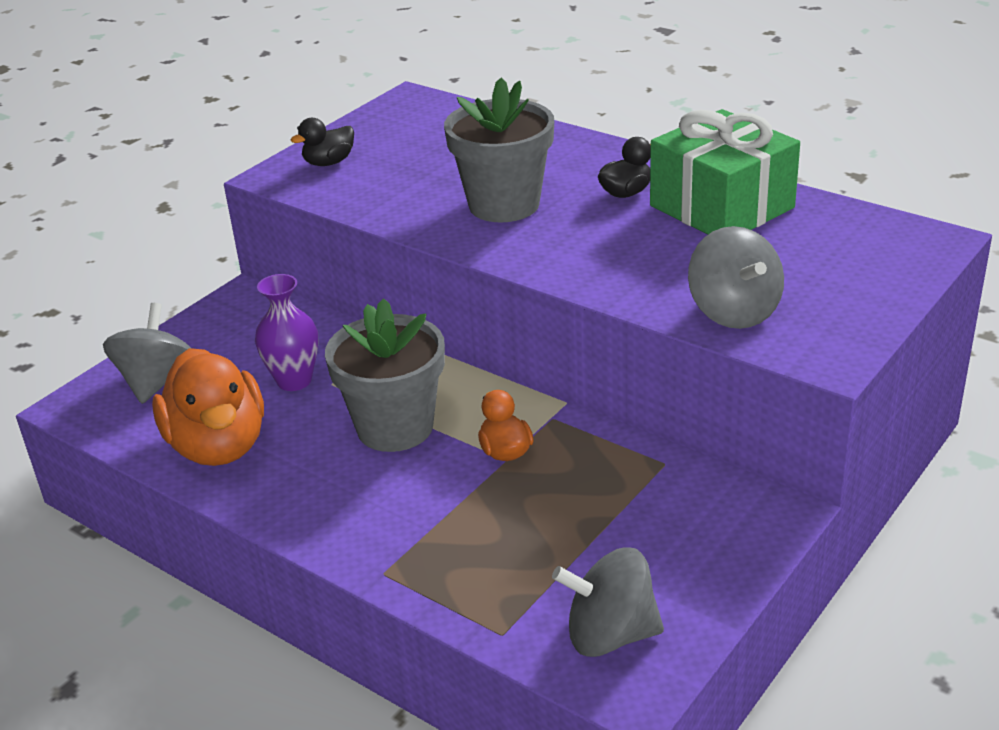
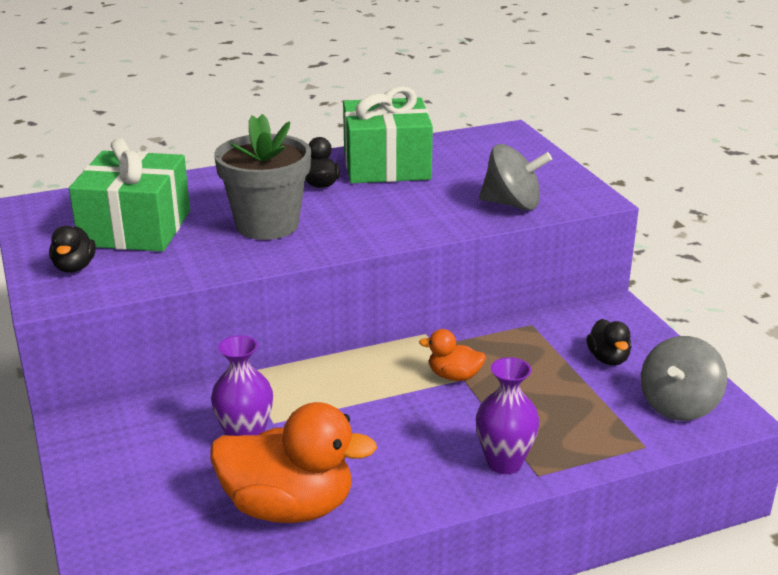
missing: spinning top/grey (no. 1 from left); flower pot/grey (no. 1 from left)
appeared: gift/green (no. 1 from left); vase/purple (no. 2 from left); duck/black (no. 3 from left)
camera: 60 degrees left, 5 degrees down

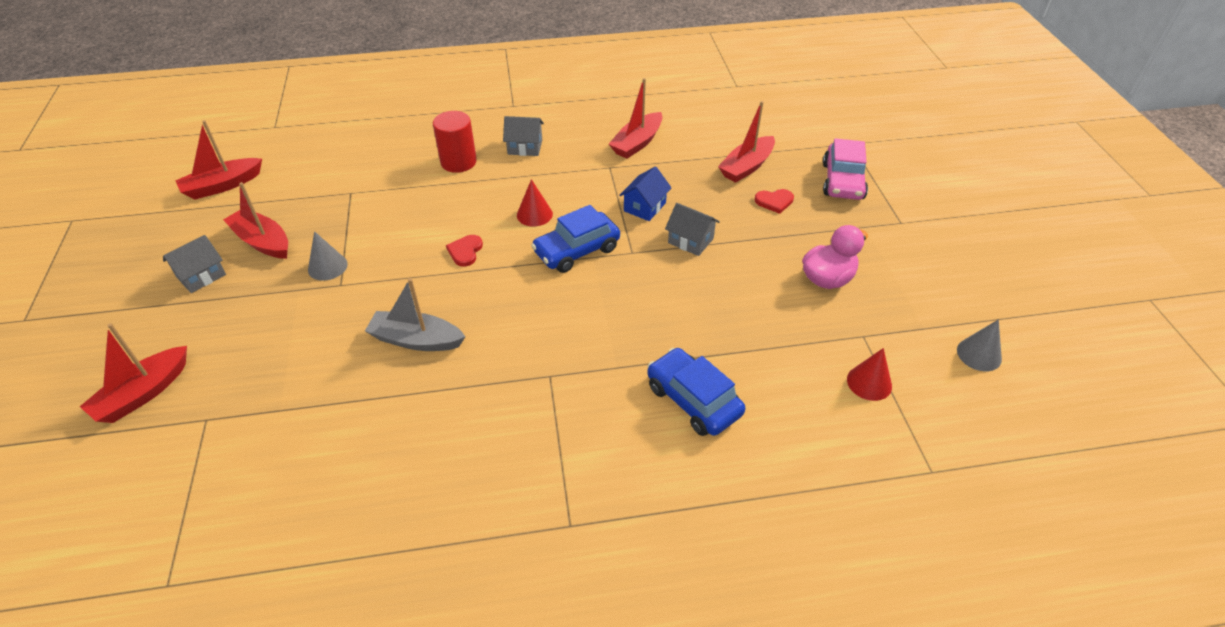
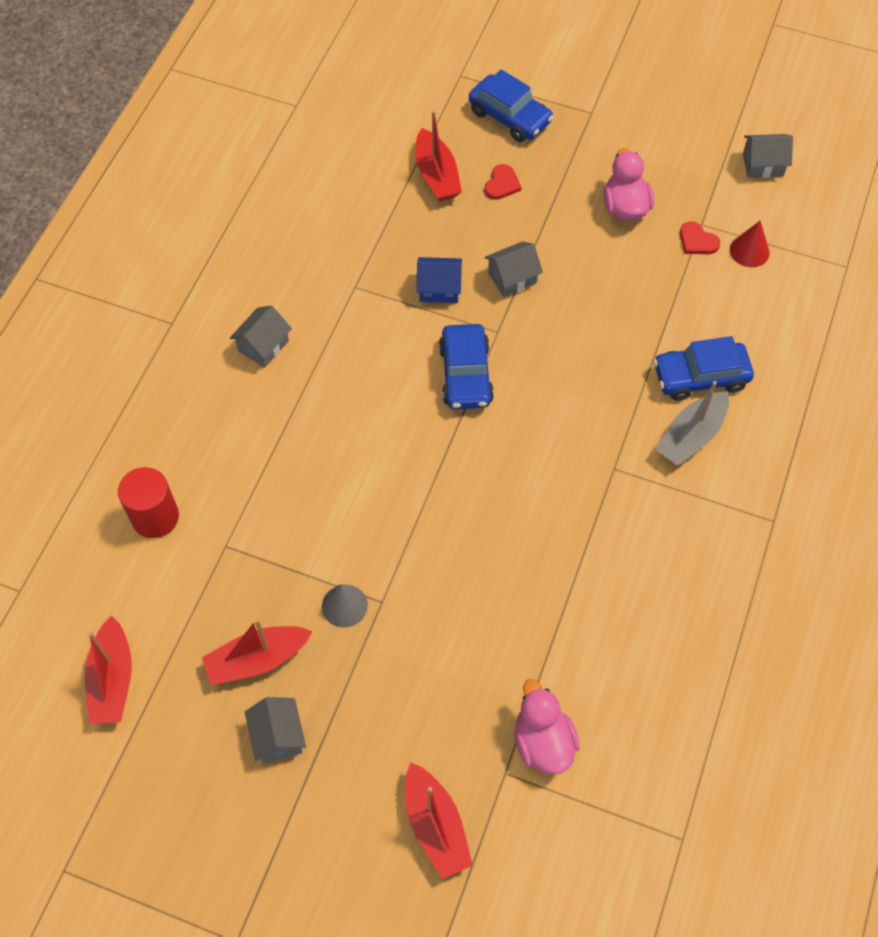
missing: cone/red (no. 1 from left); boat/red (no. 4 from left)
appeared: duck/pink (no. 1 from left)
relocated: cylinder/red; boat/grey; heart/red (no. 1 from left in the first image) to heart/red (no. 2 from left)
exchanged: cone/grey (no. 2 from left) to house/grey (no. 4 from left)
colour: car/pink to car/blue (no. 2 from left)
spun: house/blue 60 degrees counterclockwise
camera: 60 degrees left, 15 degrees up

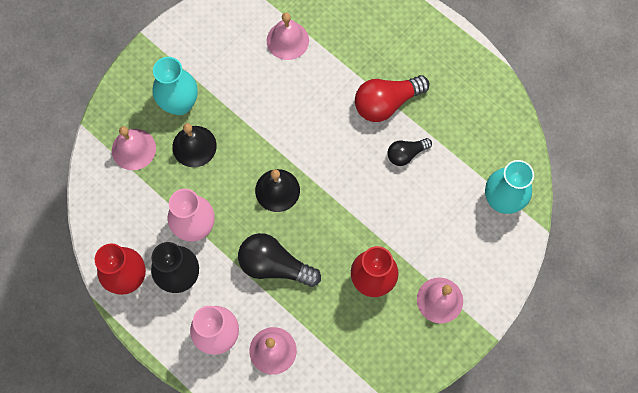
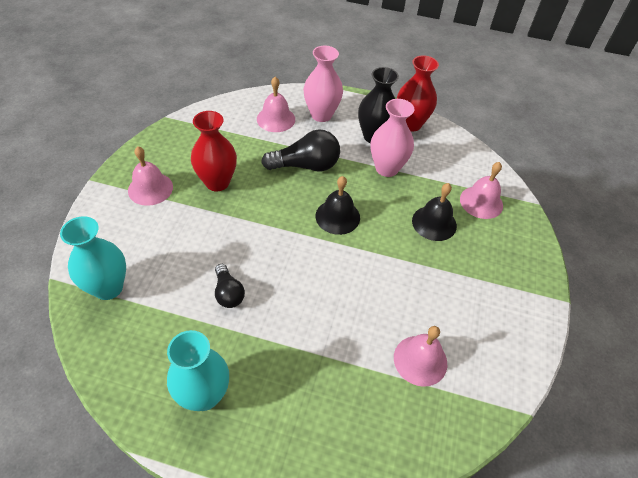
missing: light bulb/red
relocated: vase/turquoise (no. 1 from left in the first image) to vase/turquoise (no. 2 from left)
spun: light bulb/black (no. 2 from left in the first image) 120 degrees clockwise
camera: 150 degrees right, 20 degrees down

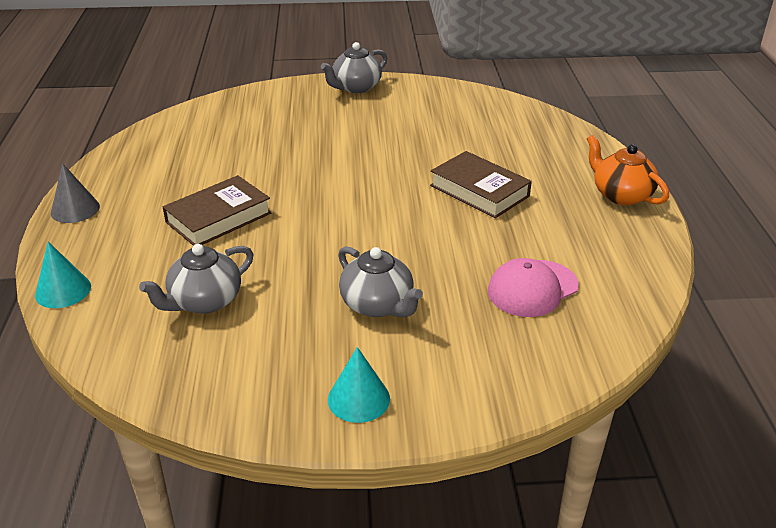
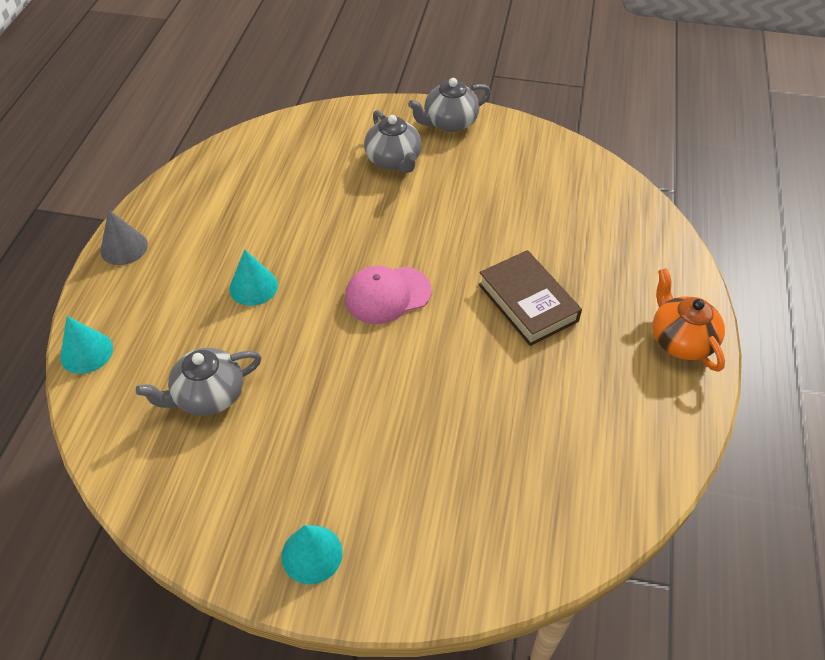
relocated: cap/pink; teapot/grey (no. 3 from left in the first image) to teapot/grey (no. 2 from left)
exchanged: book/brown (no. 1 from left) to cone/turquoise (no. 2 from left)
camera: 15 degrees right, 15 degrees up

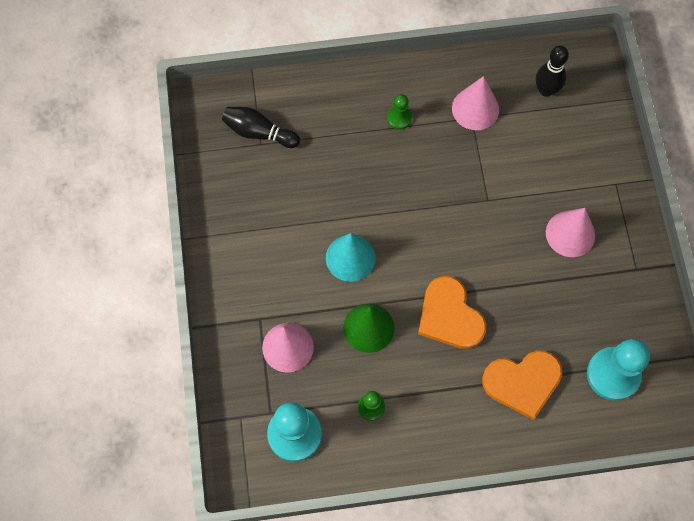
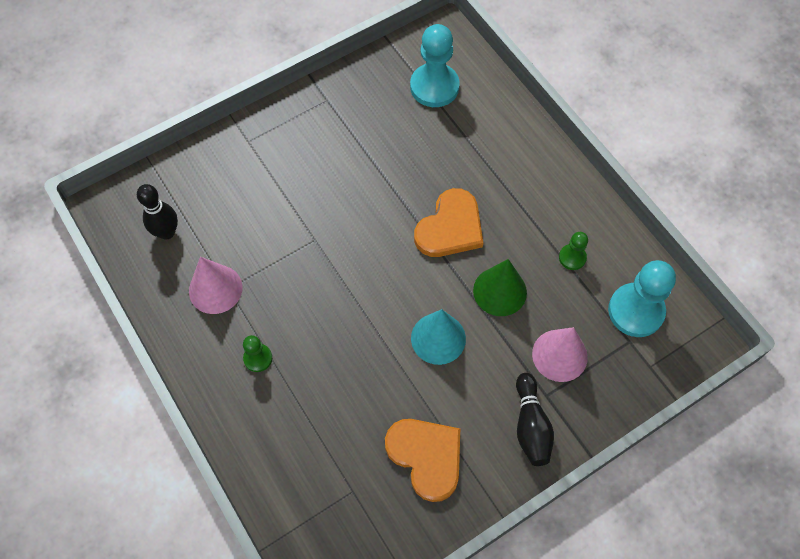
missing: cone/pink (no. 3 from left)
relocated: heart/orange (no. 2 from left in the first image) to heart/orange (no. 1 from left); bowling pin/black (no. 1 from left in the first image) to bowling pin/black (no. 2 from left)
camera: 115 degrees left, 5 degrees down

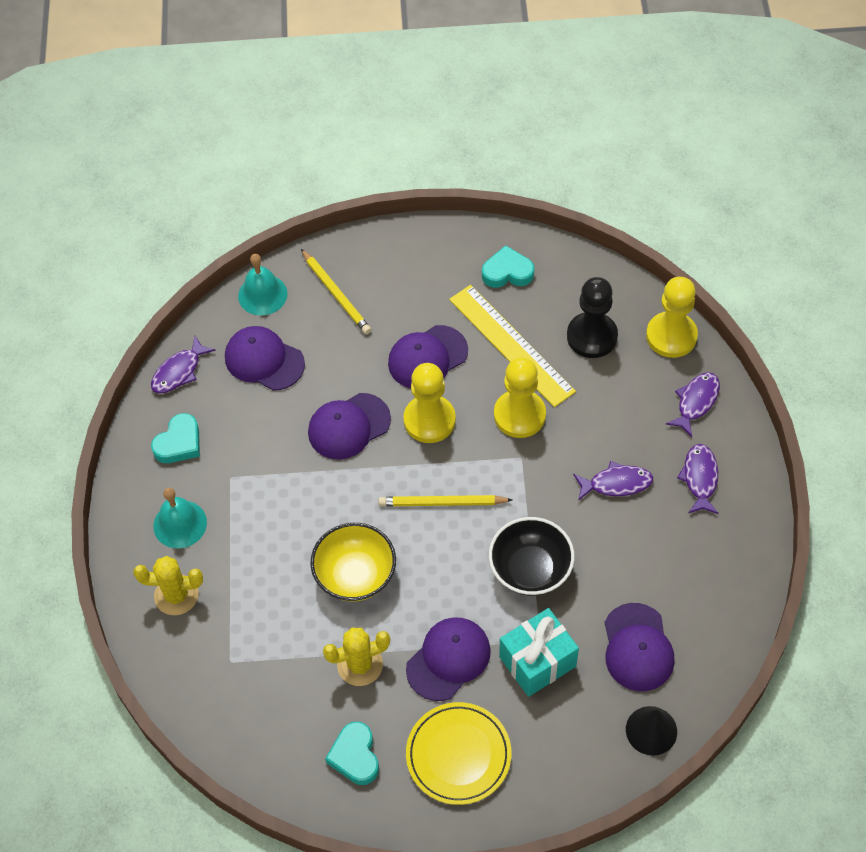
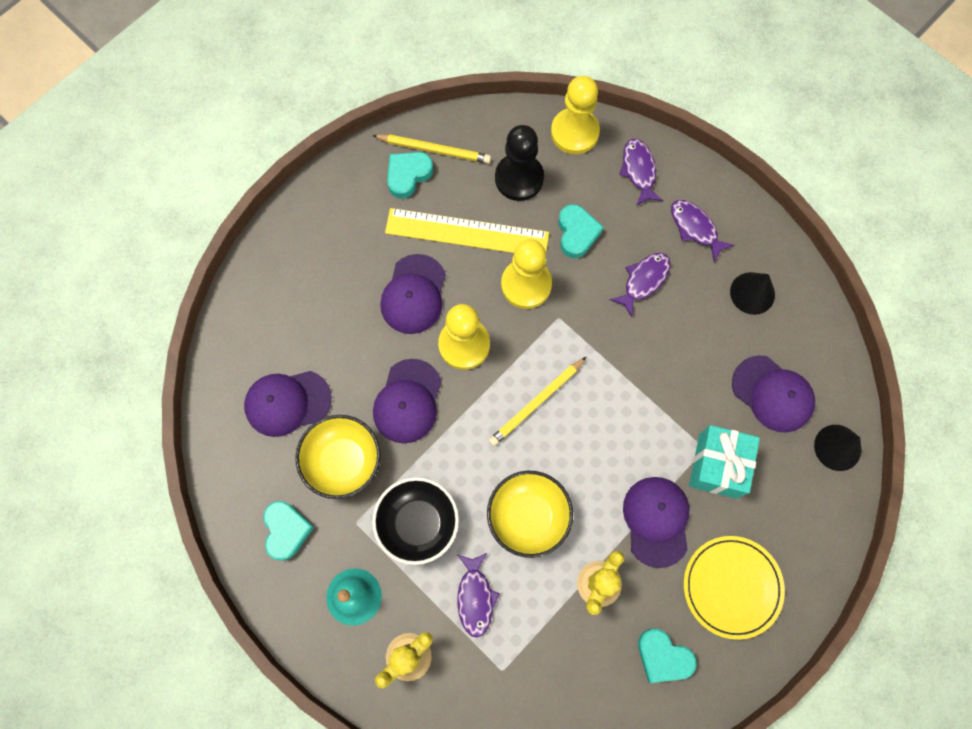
missing: bell/turquoise (no. 2 from left)
appeared: bowl/yellow (no. 1 from left); heart/turquoise (no. 3 from left); cone/black (no. 1 from left)
relocated: pencil/yellow (no. 1 from left); bowl/black; fish/purple (no. 1 from left)
camera: 45 degrees left, 15 degrees up

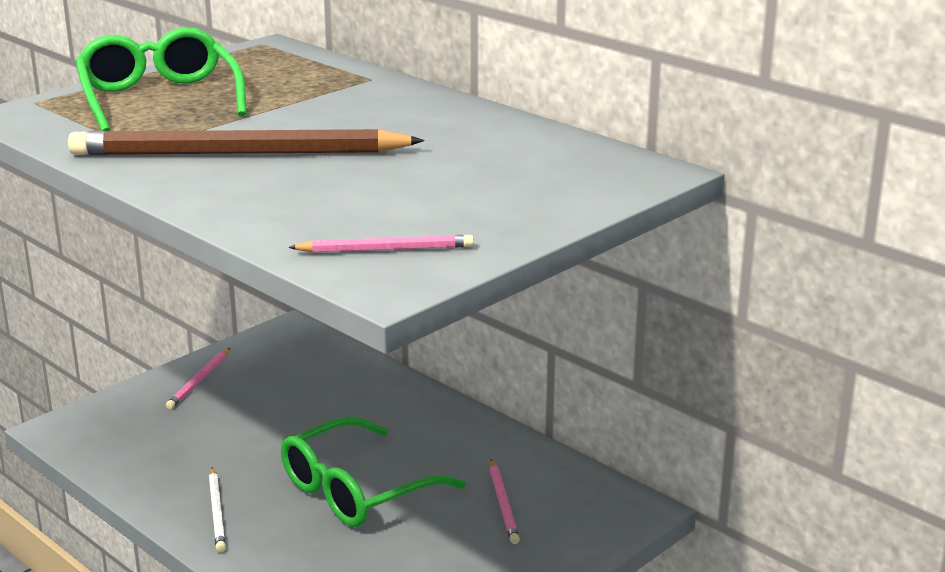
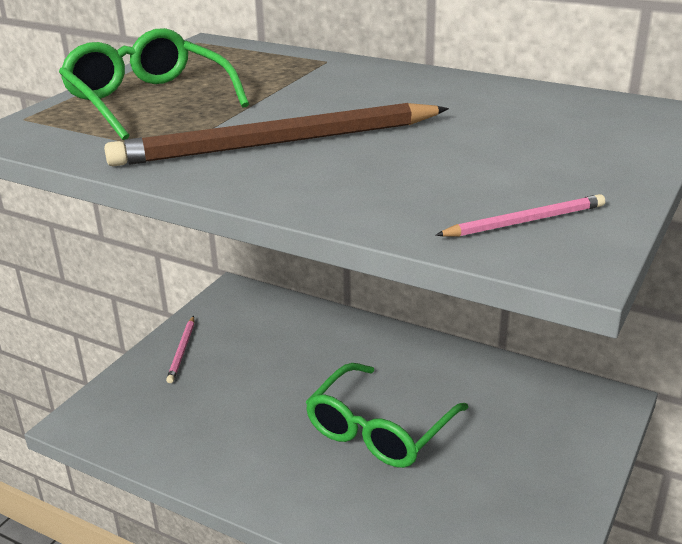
missing: pencil/white; pencil/pink (no. 3 from left)
camera: 15 degrees left, 5 degrees up

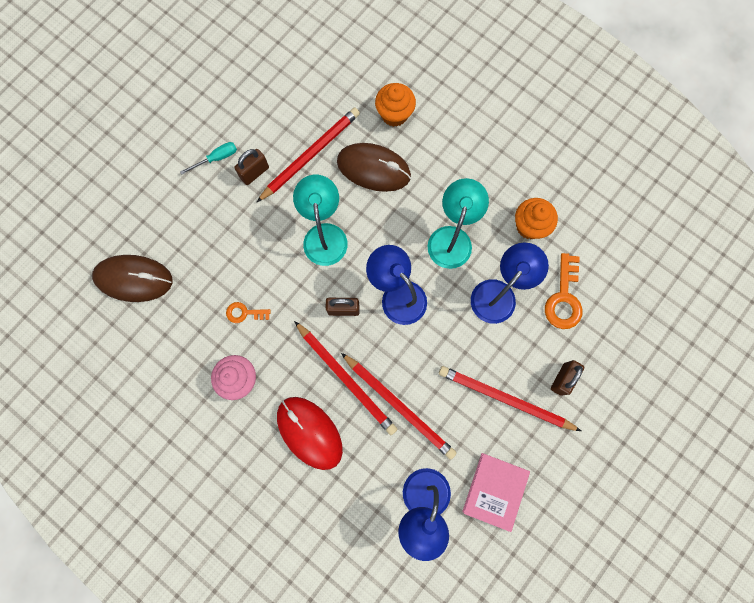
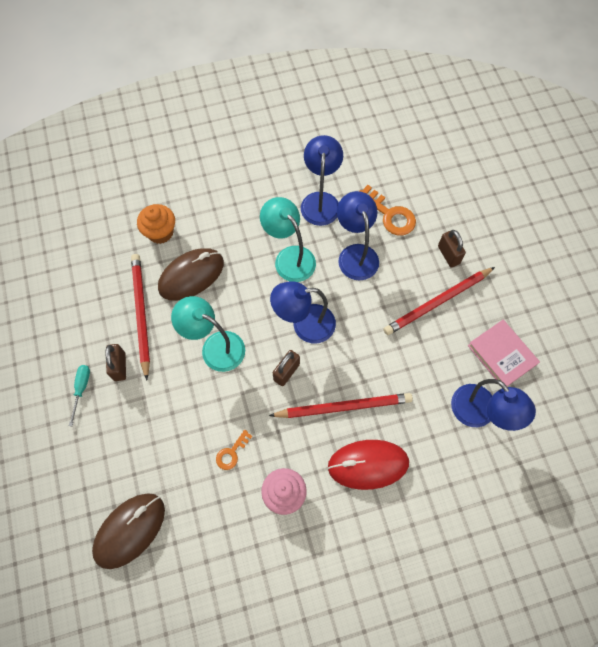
missing: pencil/red (no. 3 from left)
exchanged: cupcake/orange (no. 2 from left) to lamp/blue (no. 2 from left)
camera: 55 degrees left, 10 degrees down

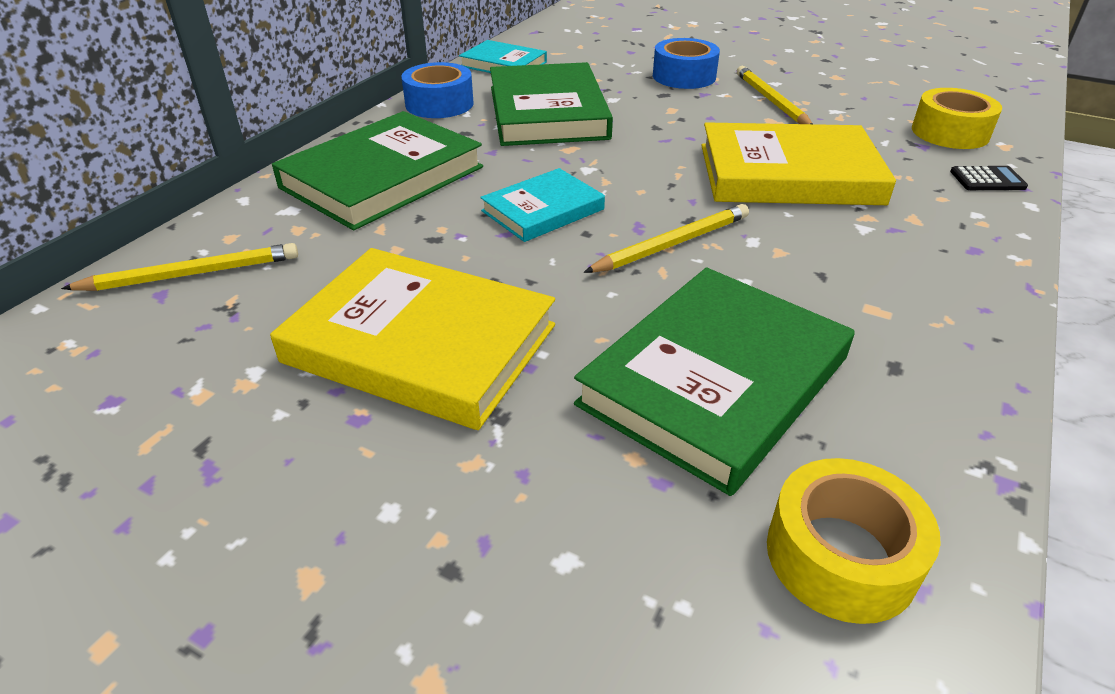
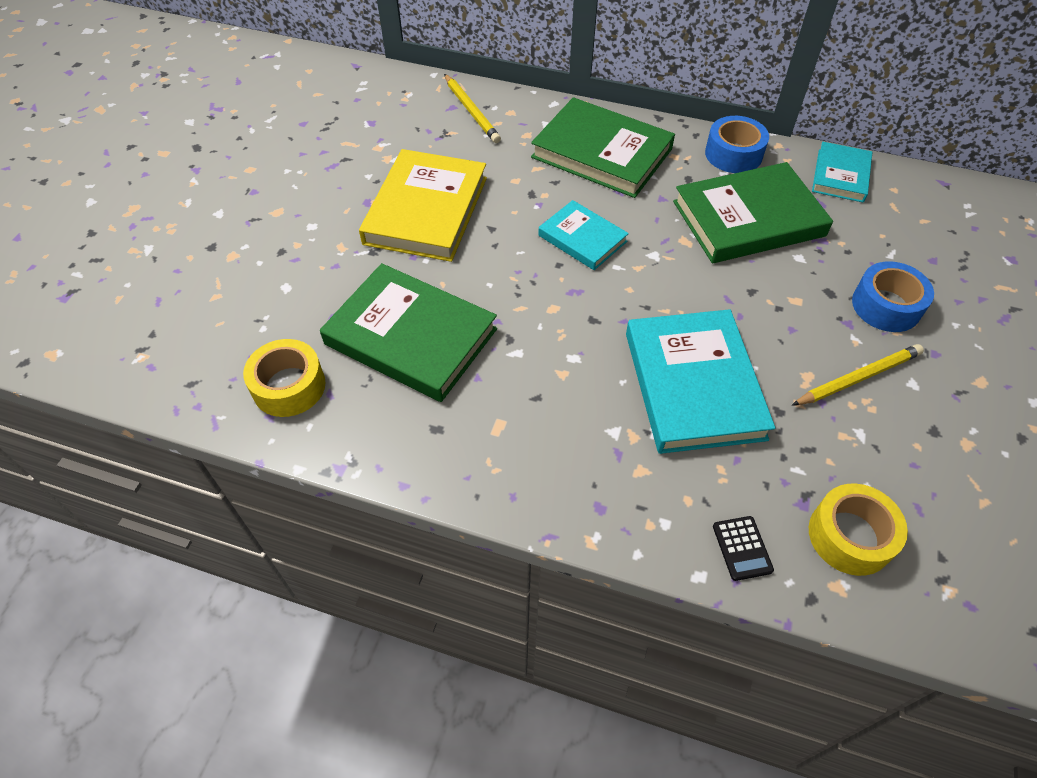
missing: pencil/yellow (no. 2 from left)
colour: book/yellow (no. 2 from left) to book/turquoise (no. 2 from left)
camera: 80 degrees right, 15 degrees up

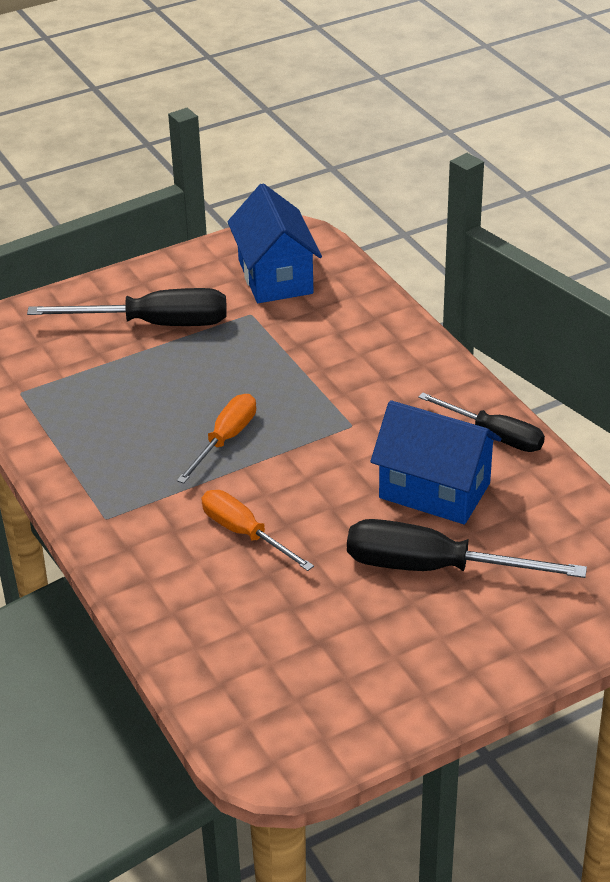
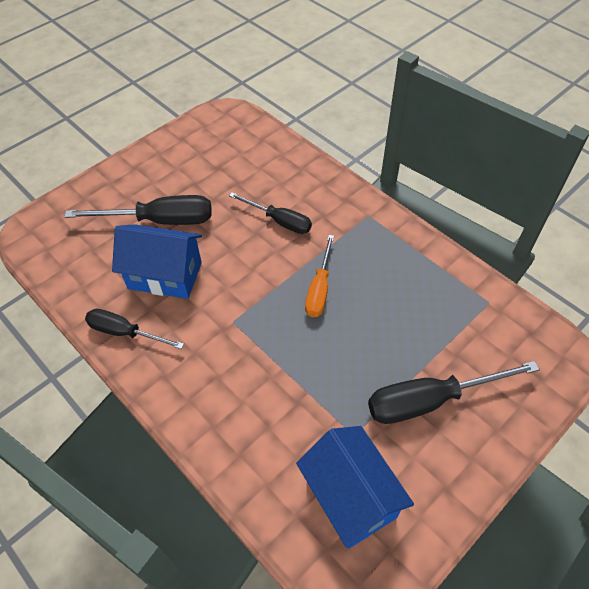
colour: screwdriver/orange (no. 2 from left) to screwdriver/black (no. 3 from left)
camera: 165 degrees right, 15 degrees up

